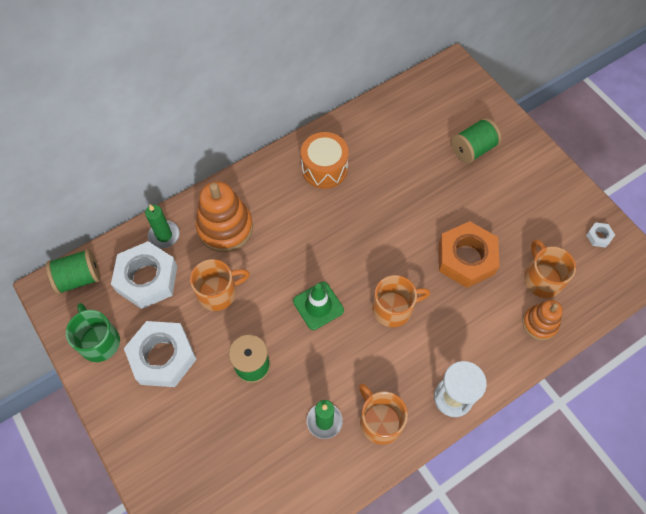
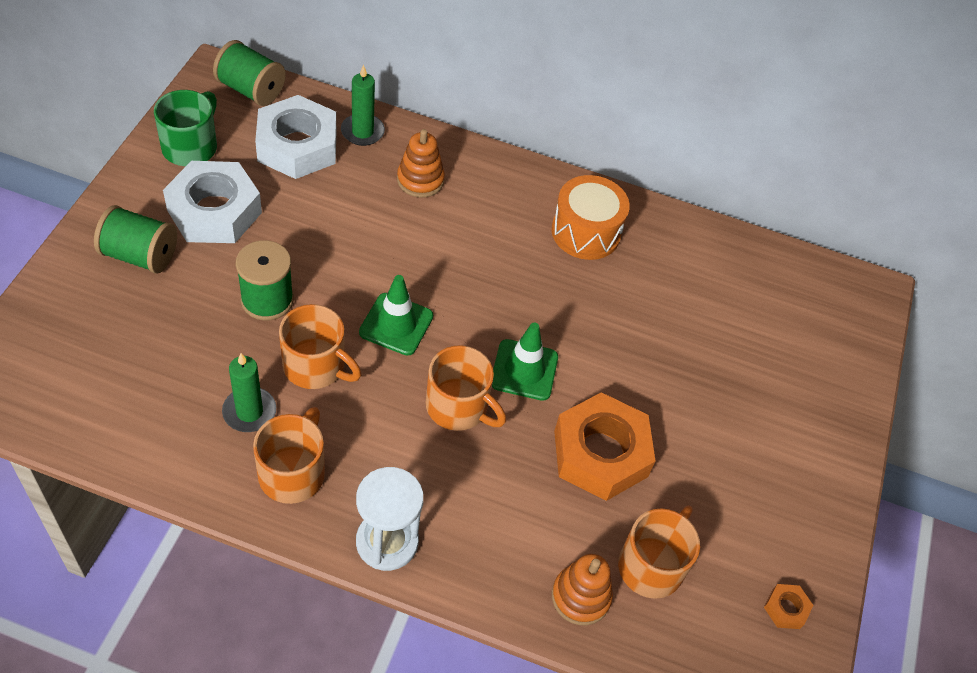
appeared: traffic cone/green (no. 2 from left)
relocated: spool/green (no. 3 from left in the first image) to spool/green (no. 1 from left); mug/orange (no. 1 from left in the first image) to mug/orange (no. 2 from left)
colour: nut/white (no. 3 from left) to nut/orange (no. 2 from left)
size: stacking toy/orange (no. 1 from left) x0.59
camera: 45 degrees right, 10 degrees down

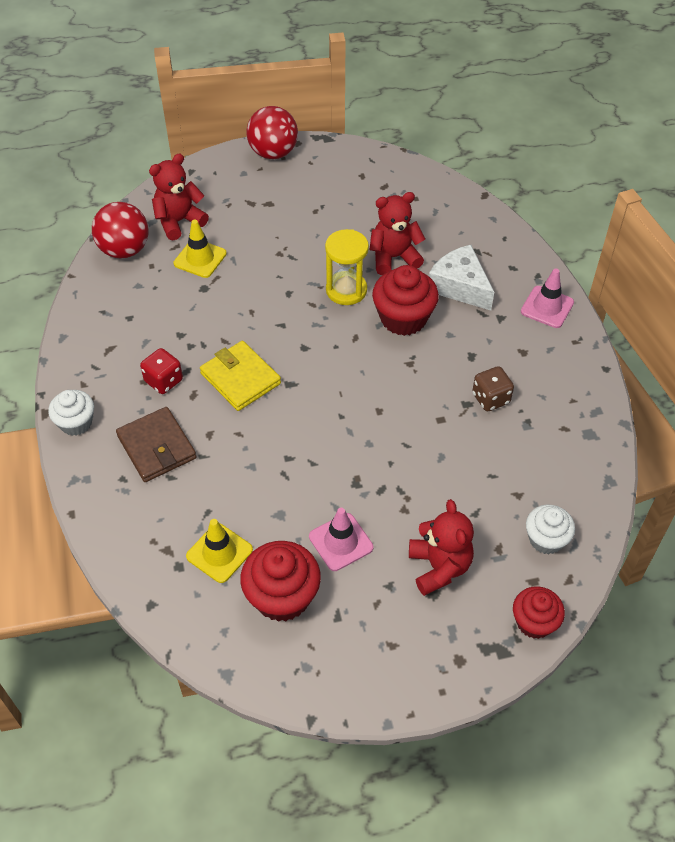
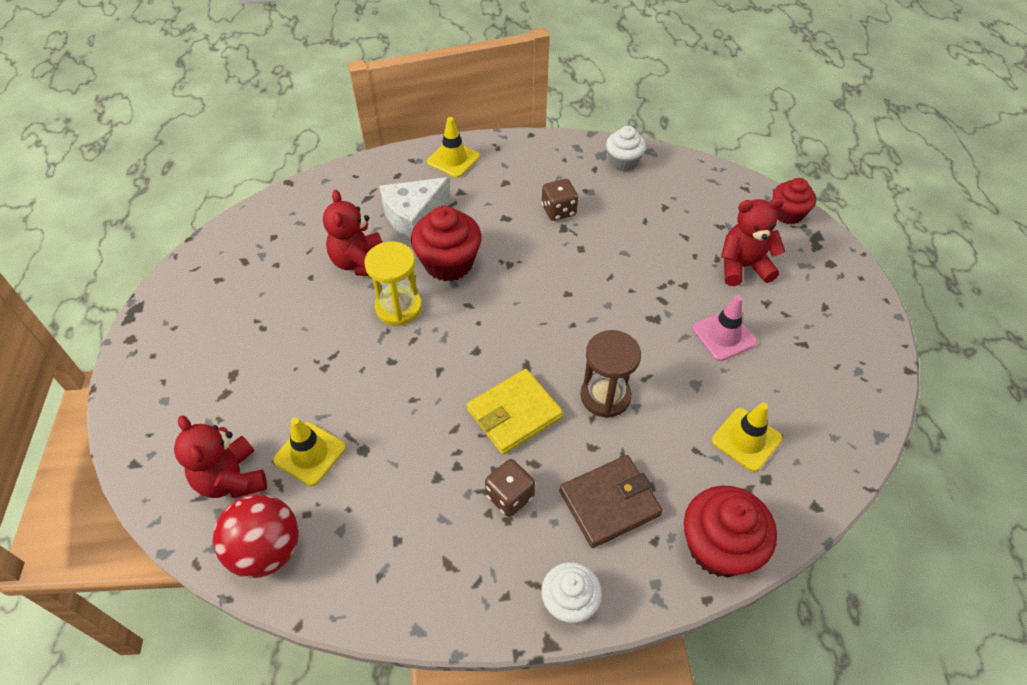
missing: ball/red (no. 2 from left)
appeared: hourglass/brown
relocated: cupcake/white (no. 2 from left); cupcake/red (no. 1 from left in the first image) to cupcake/red (no. 2 from left)
colour: traffic cone/pink (no. 2 from left) to traffic cone/yellow (no. 2 from left); dice/red to dice/brown (no. 1 from left)
camera: 85 degrees left, 0 degrees up

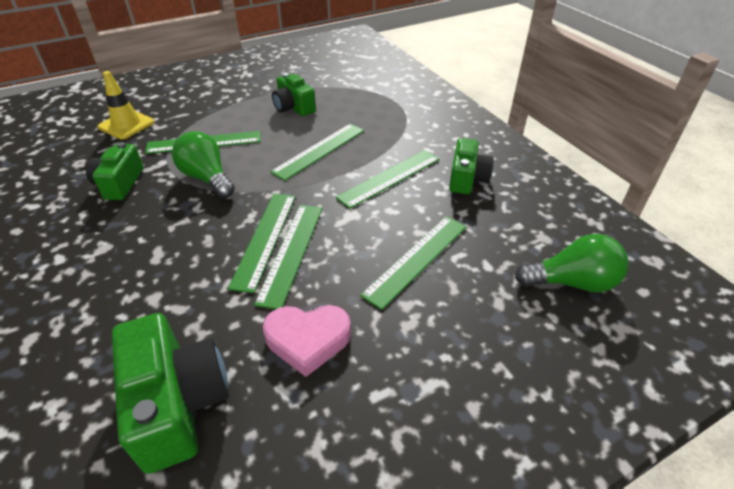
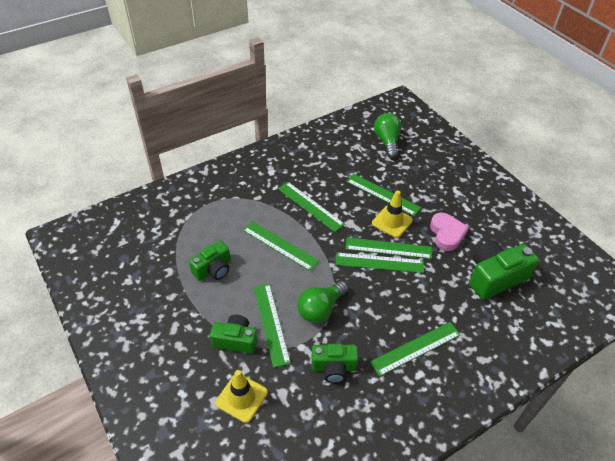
appeared: ruler/green (no. 7 from left); traffic cone/yellow (no. 2 from left)
relocated: camera/green (no. 4 from left in the first image) to camera/green (no. 2 from left)
camera: 95 degrees left, 5 degrees up

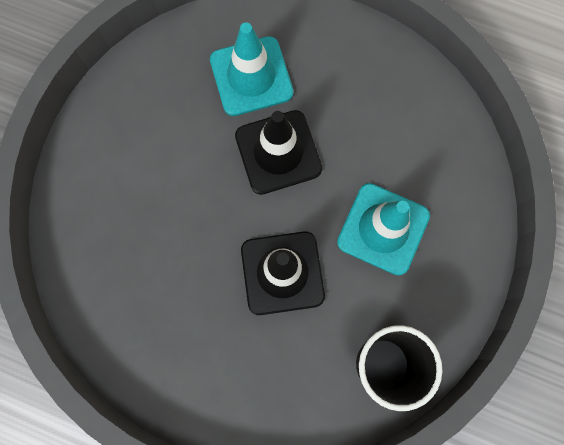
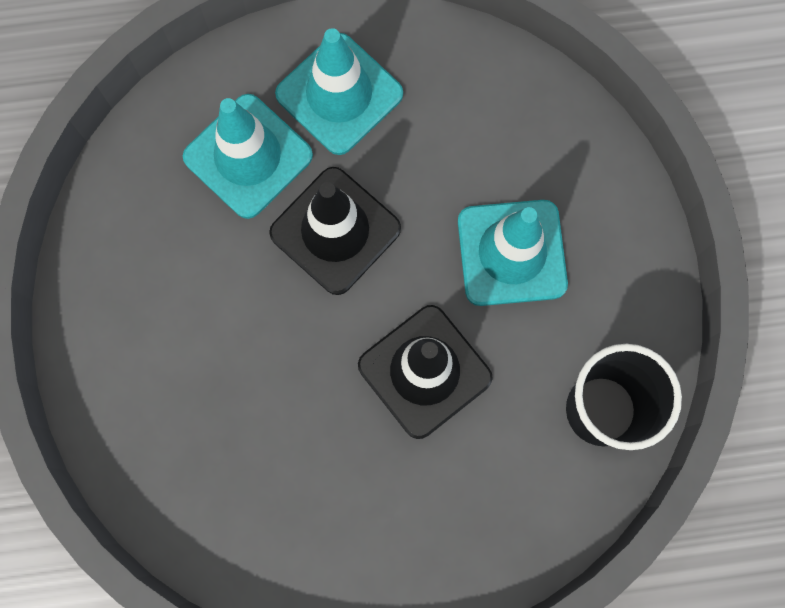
appeared: traffic cone/turquoise (no. 2 from left)
camera: 30 degrees left, 0 degrees up

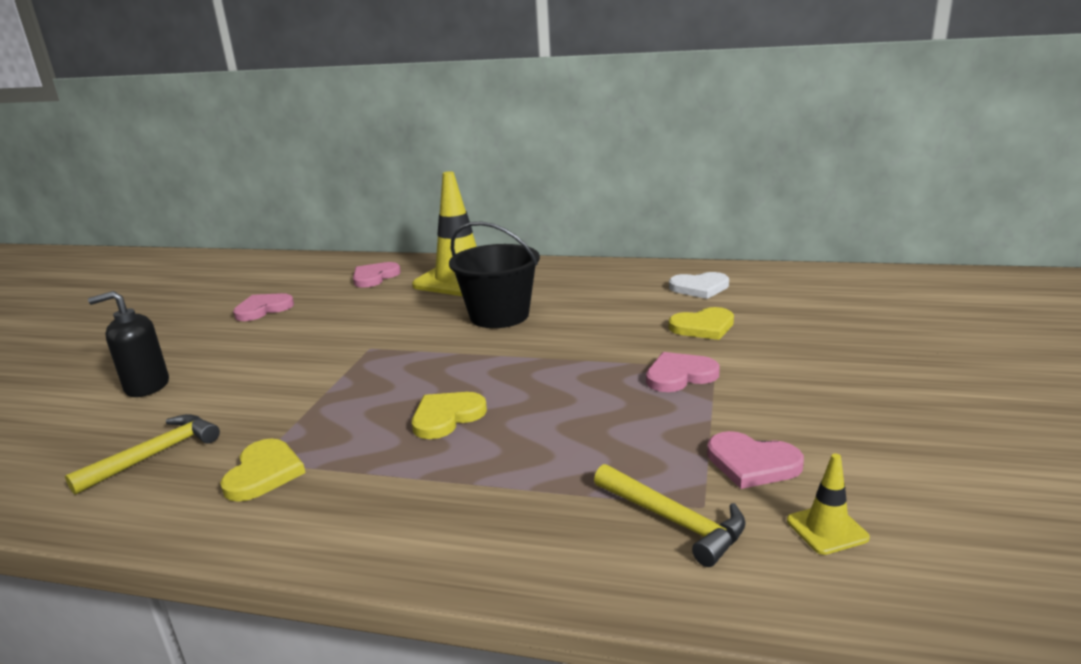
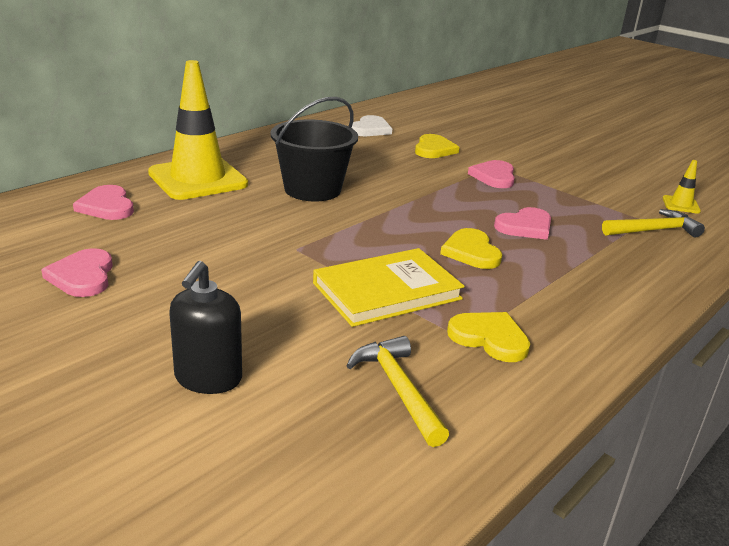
appeared: book/yellow
relocated: heart/pink (no. 4 from left)
camera: 65 degrees left, 5 degrees up

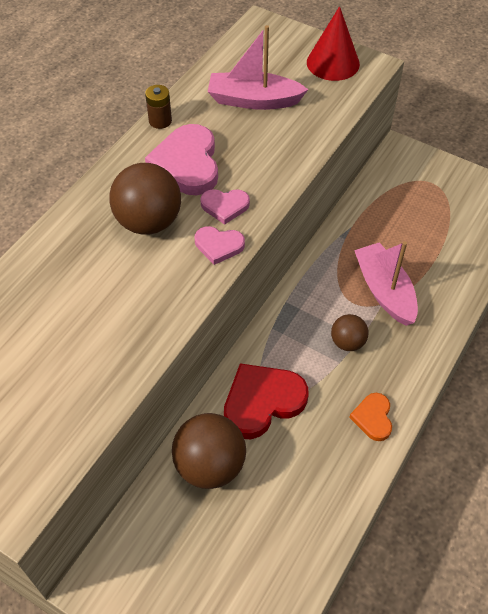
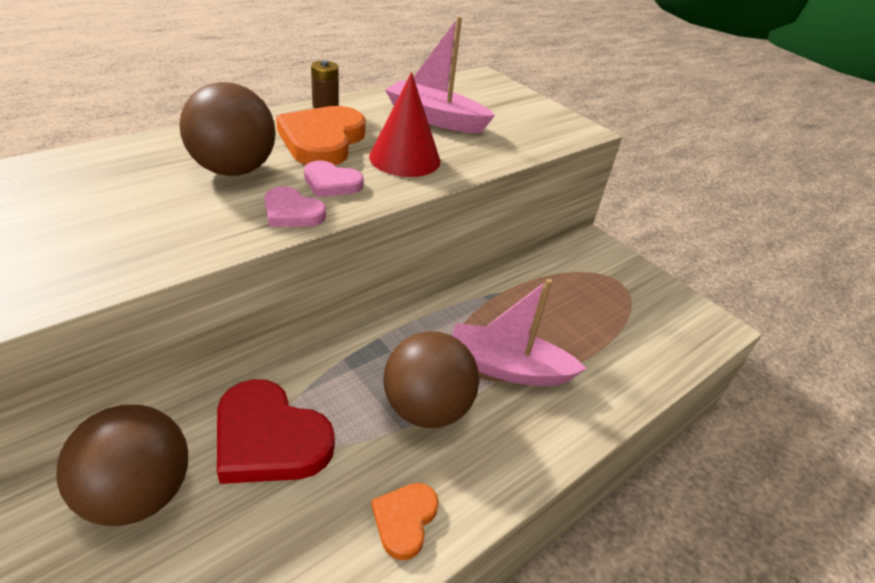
relocated: cone/red
colour: heart/pink (no. 1 from left) to heart/orange (no. 1 from left)
spun: heart/red 135 degrees counterclockwise; boat/pink (no. 2 from left) 75 degrees counterclockwise
size: ball/brown (no. 3 from left) x1.78
camera: 15 degrees right, 15 degrees down

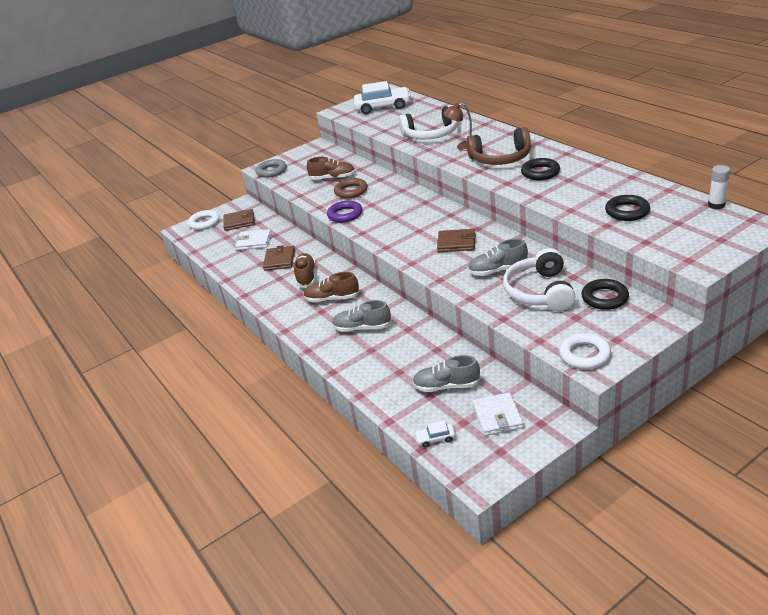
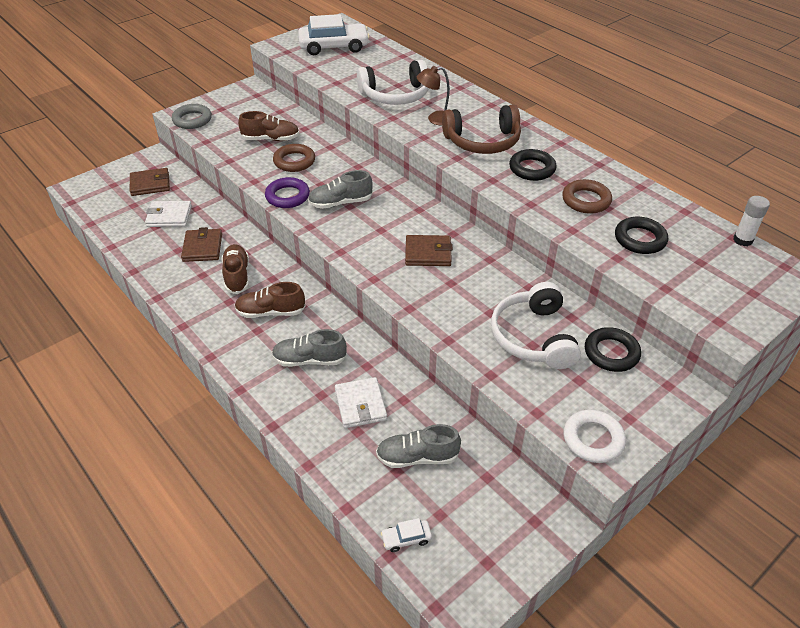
missing: ring/white (no. 1 from left)
appeared: ring/brown (no. 2 from left)
relocated: shoe/grey (no. 3 from left in the first image) to shoe/grey (no. 2 from left); wallet/white (no. 2 from left)
camera: 10 degrees left, 10 degrees up

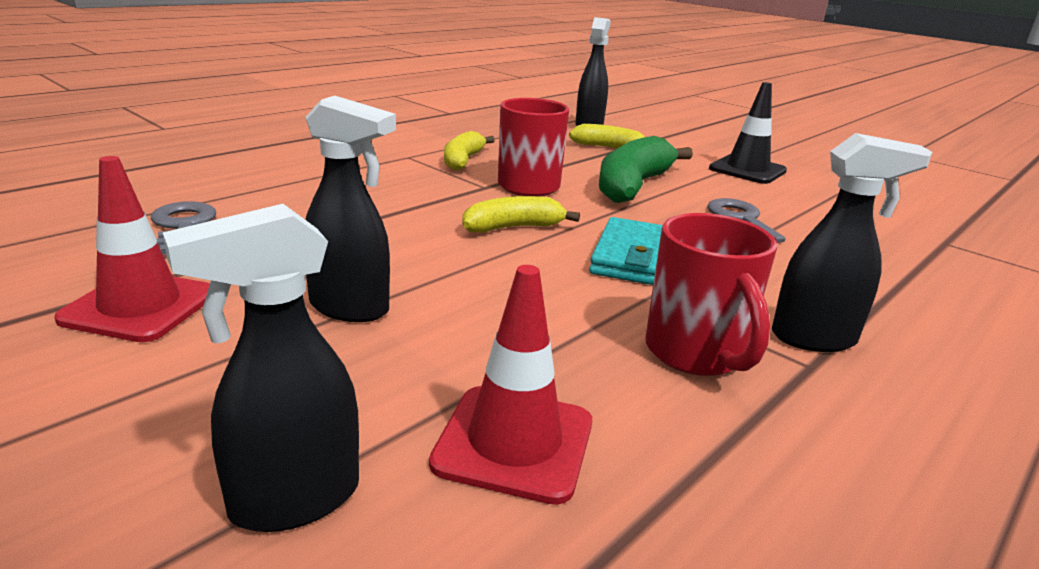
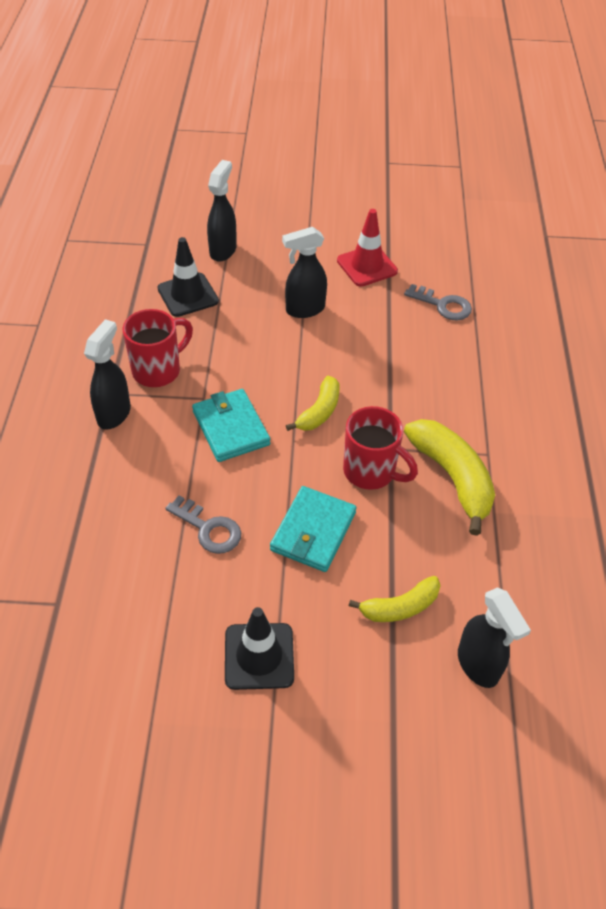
exchanged: banana/green to wallet/turquoise (no. 2 from left)
colour: traffic cone/red (no. 2 from left) to traffic cone/black (no. 1 from left)
spun: spray bottle/black (no. 4 from left in the first image) 150 degrees clockwise; mug/red (no. 2 from left in the first image) 105 degrees clockwise
size: banana/yellow (no. 1 from left in the first image) x1.65
camera: 140 degrees right, 25 degrees up

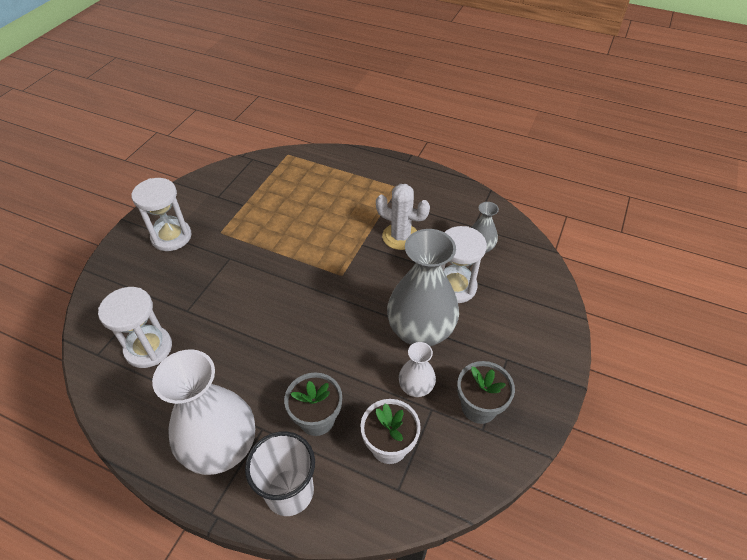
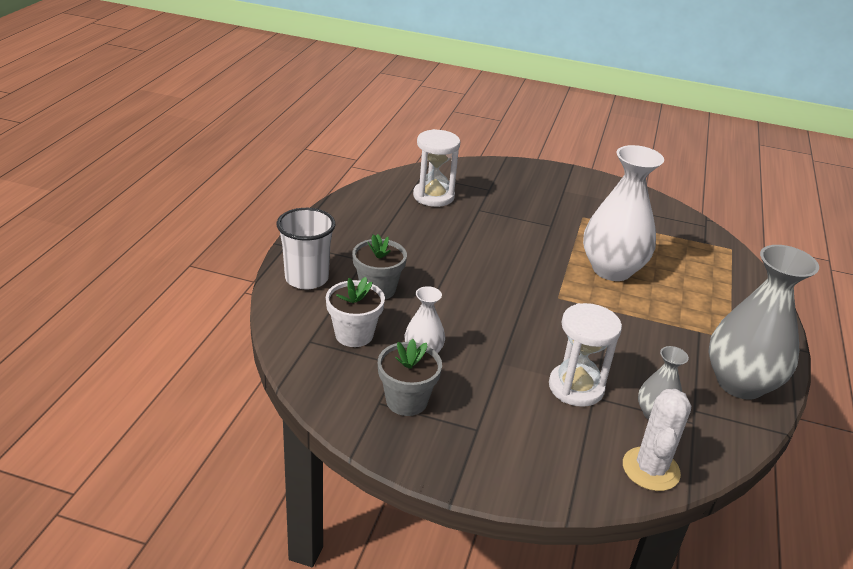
missing: hourglass/white (no. 2 from left)
relocated: vase/white (no. 1 from left in the first image) to vase/white (no. 2 from left); cactus/white; vase/grey (no. 1 from left in the first image) to vase/grey (no. 2 from left)
camera: 80 degrees right, 15 degrees down

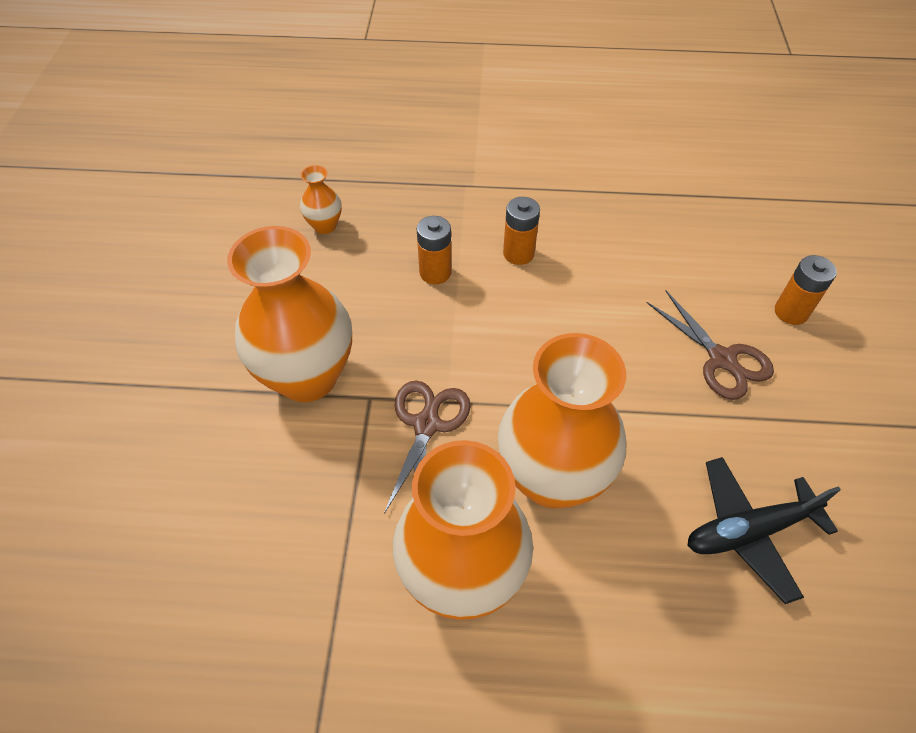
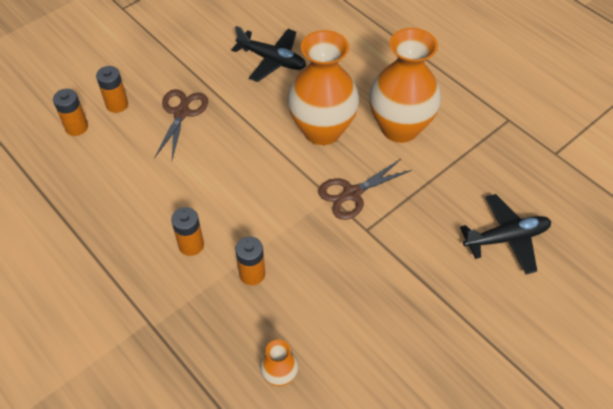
missing: vase/orange (no. 1 from left)
appeared: battery/orange (no. 1 from left); plane/black (no. 2 from left)
camera: 135 degrees left, 0 degrees up

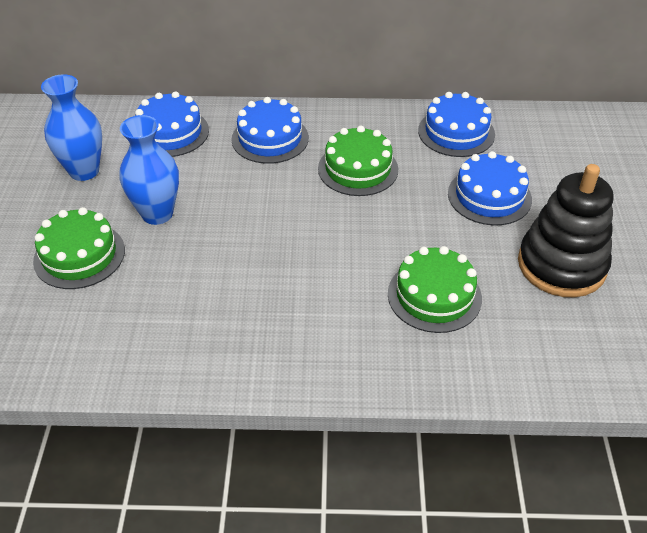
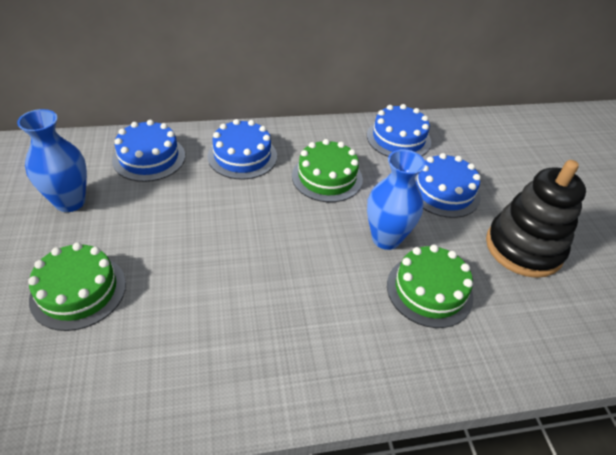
relocated: vase/blue (no. 2 from left)
camera: 15 degrees left, 0 degrees up

